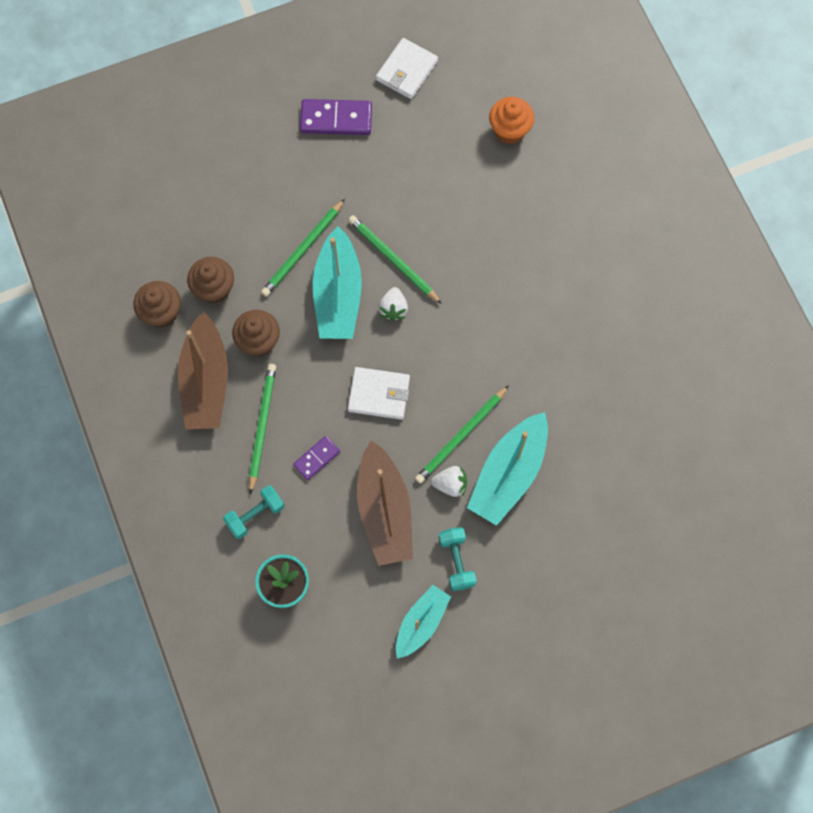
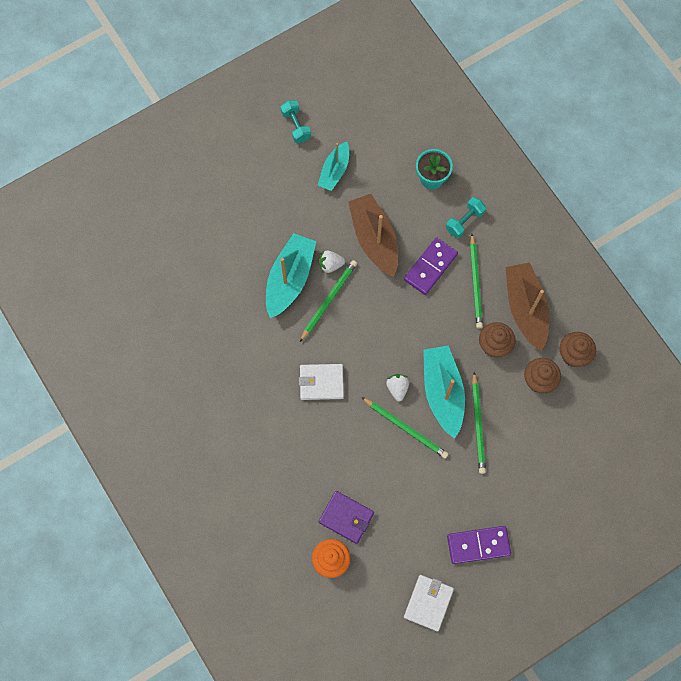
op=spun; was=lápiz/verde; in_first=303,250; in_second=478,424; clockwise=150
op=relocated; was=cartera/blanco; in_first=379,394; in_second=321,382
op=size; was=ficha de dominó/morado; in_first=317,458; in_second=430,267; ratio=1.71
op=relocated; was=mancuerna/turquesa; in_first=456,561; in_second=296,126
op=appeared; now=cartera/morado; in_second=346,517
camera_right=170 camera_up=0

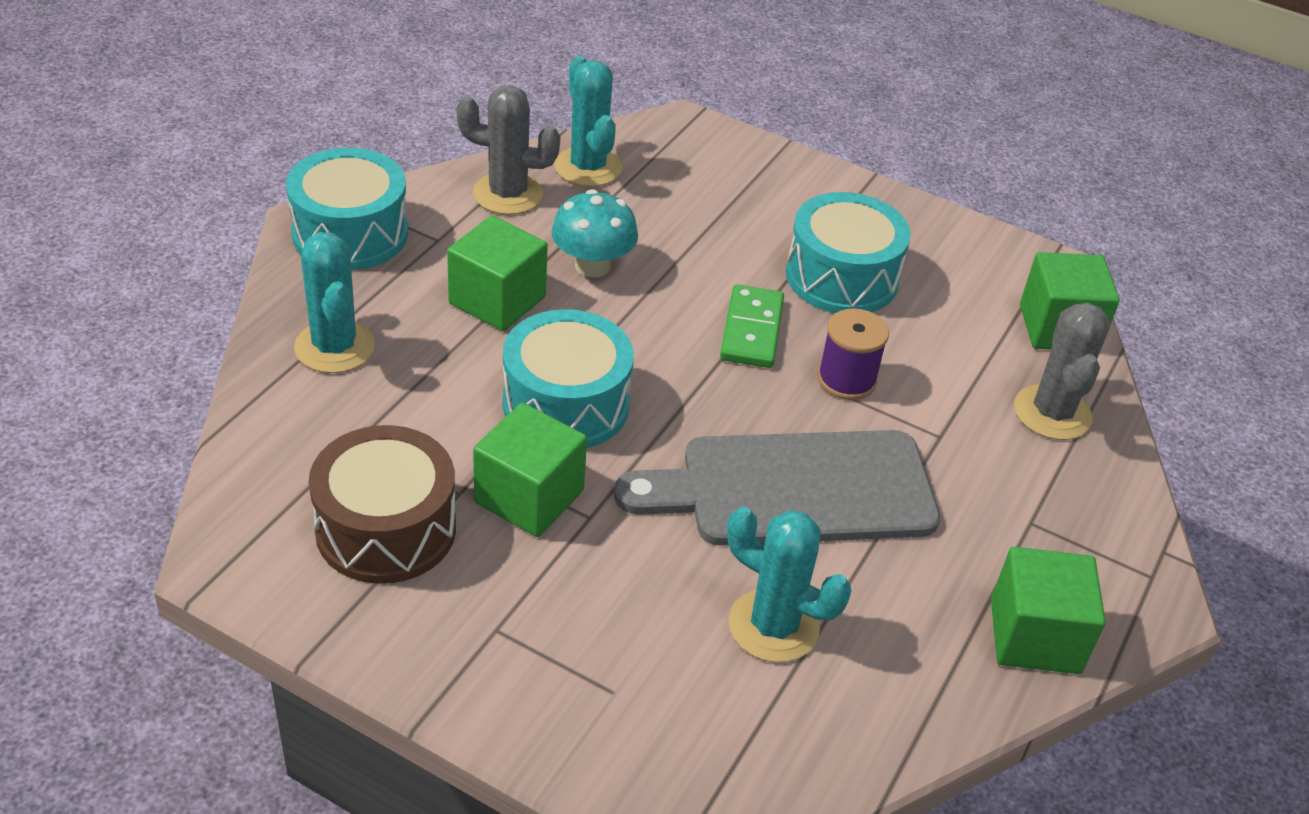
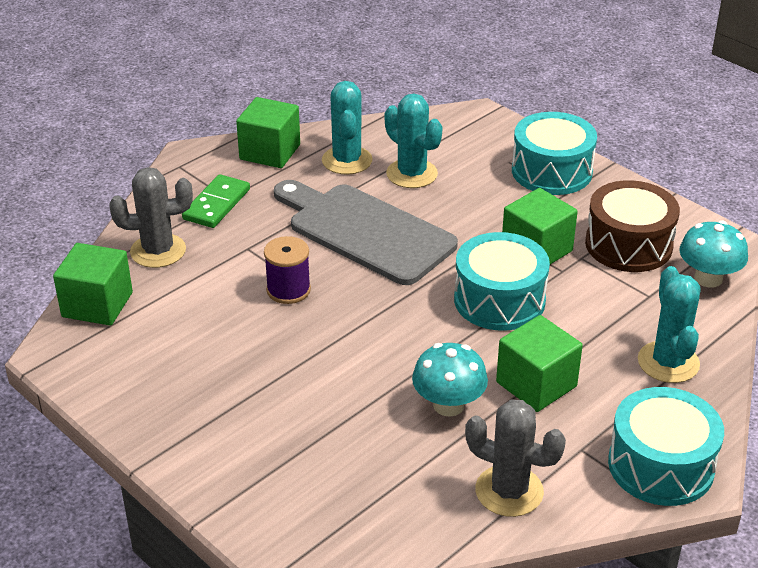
op=relocated; was=cactus/turquesa; in_first=588,167; in_second=347,160
op=relocated; was=tambor/turquesa; in_first=841,277; in_second=551,171
op=relocated; was=ficha de dominó/verde; in_first=751,330; in_second=216,204
op=spun; was=cactus/gris; in_first=1052,413; in_second=158,251; clockwise=60
op=spun; was=tabla de cortar/gris; in_first=794,490; in_second=365,231; clockwise=-150
op=appeared; now=seta/turquesa; in_second=708,278
camera_right=-160 camera_up=-5

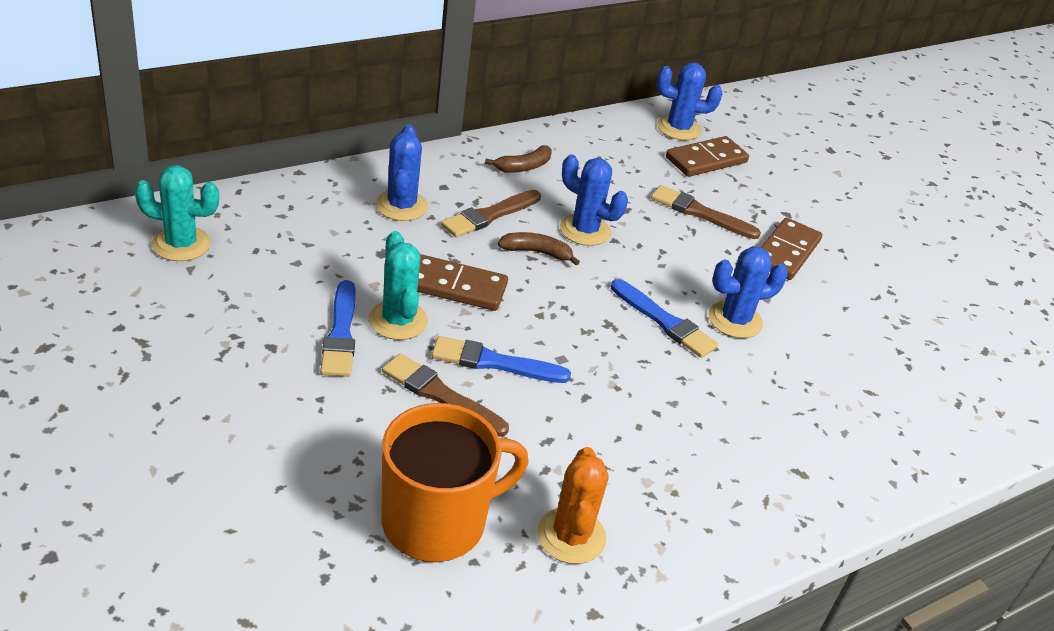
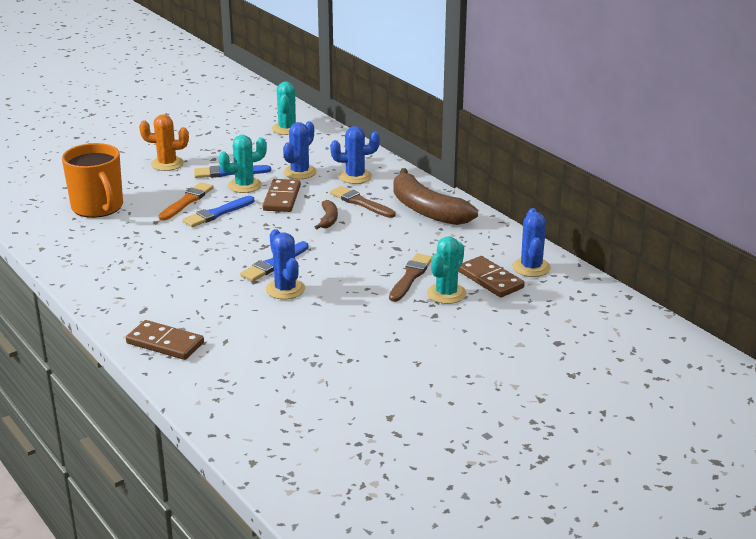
op=size; was=plátano/marrón; in_first=523,167; in_second=427,210; ratio=2.21
op=relocated; was=cactus/azul; in_first=585,230; in_second=300,172
op=relocated; was=ficha de dominó/marrón; in_first=786,252; in_second=165,343
op=spun; was=pincel/azul; in_first=495,362; in_second=217,213; clockwise=-135
op=colour; was=pincel/marrón; now=pincel/naranja; in_first=441,395; in_second=187,201
op=relocated; was=cactus/naranja; in_first=571,536; in_second=167,164
op=appeared; now=cactus/turquesa; in_second=446,293
camera_right=90 camera_up=-10

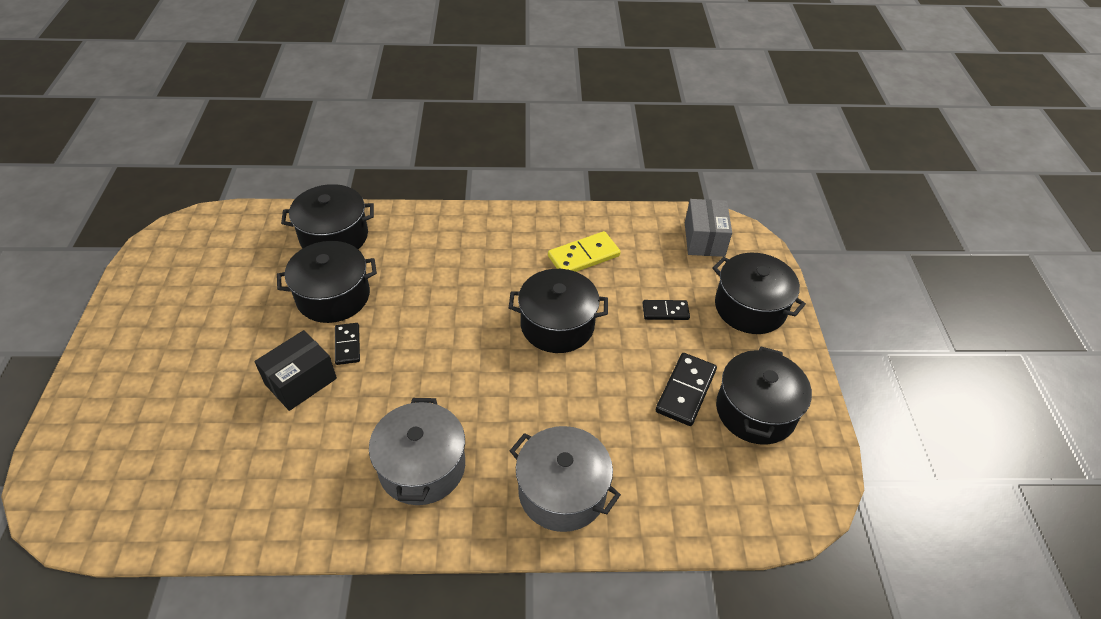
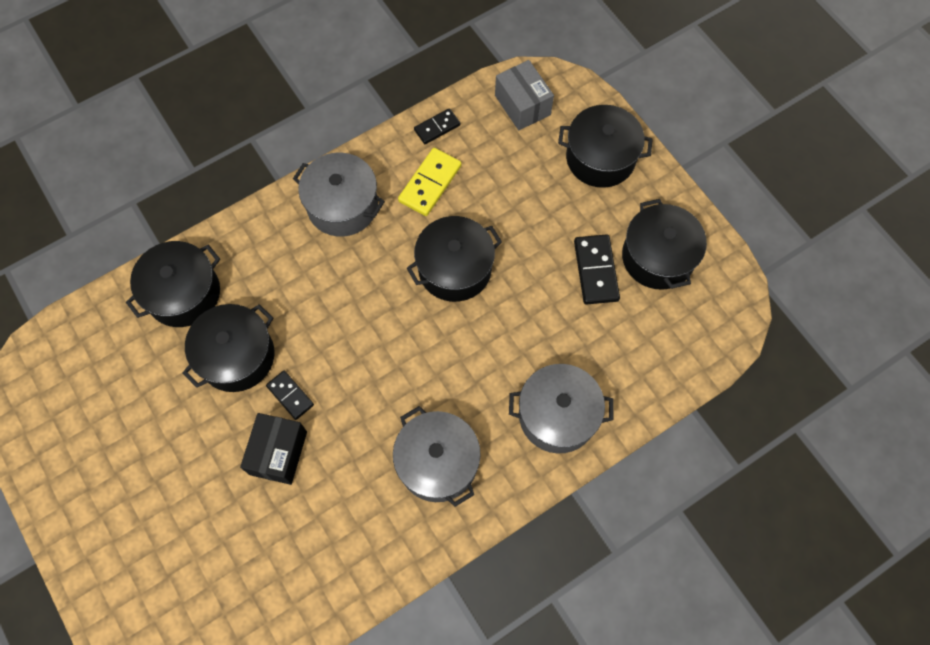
op=relocated; was=ficha de dominó/negro; in_first=665,311; in_second=437,127
op=appeared; now=olla/gris; in_second=342,205
camera_right=-30 camera_up=20

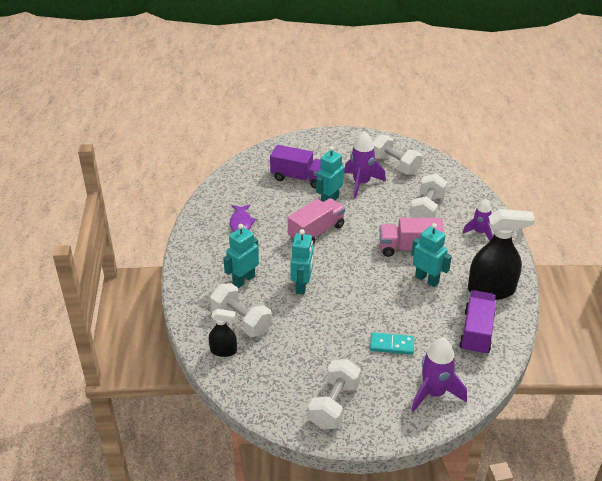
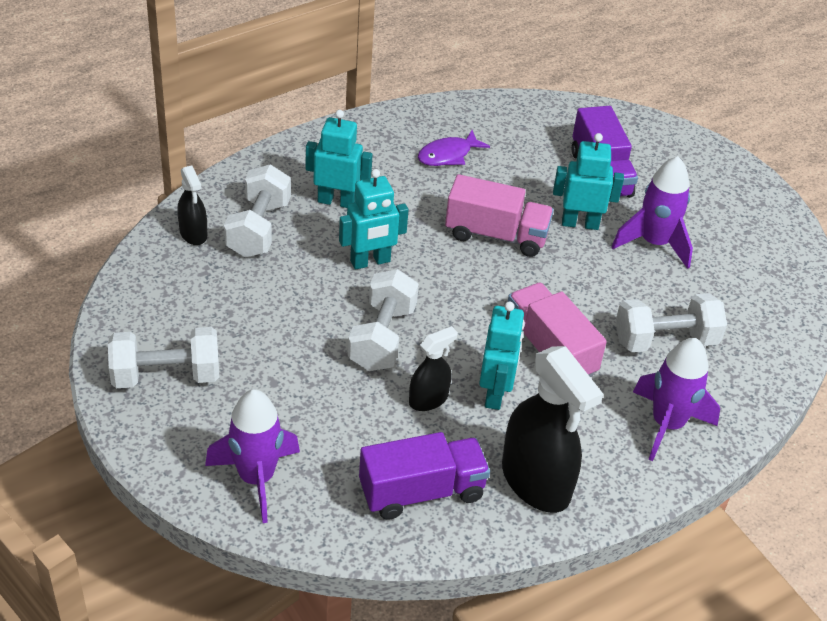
op=relocated; was=mancuerna/blanco; in_first=395,165; in_second=382,337
op=size; was=cohete/morado; in_first=479,232; in_second=667,424; ratio=1.54
op=missing; was=ficha de dominó/turquesa; in_first=391,345
op=appeared; now=pulverizador/negro; in_second=428,399
camera_right=55 camera_up=5

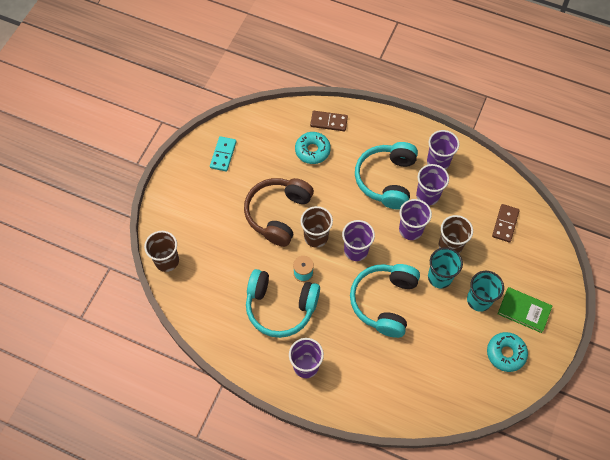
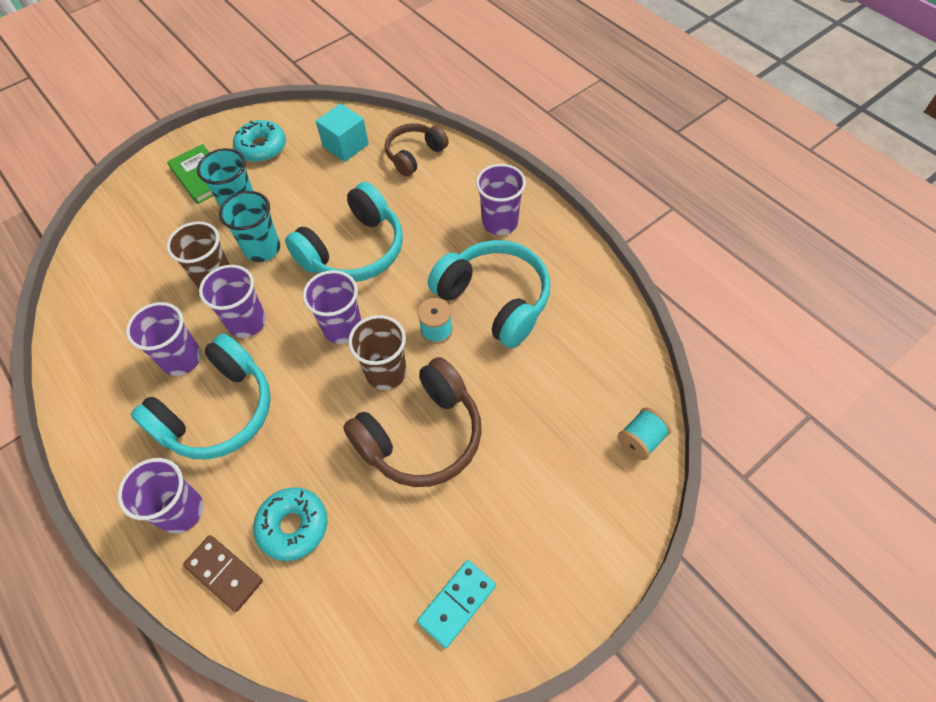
op=relocated; was=vaso/morado; in_first=438,162; in_second=181,511
op=missing; was=ficha de dominó/marrón; in_first=505,224
op=exchanged; was=vaso/marrón; now=carrete/turquesa; in_first=167,261; in_second=640,440
op=appeared; now=cubo/turquesa; in_second=345,145
op=appeared; now=auriculares/marrón; in_second=414,155
camera_right=-150 camera_up=-5

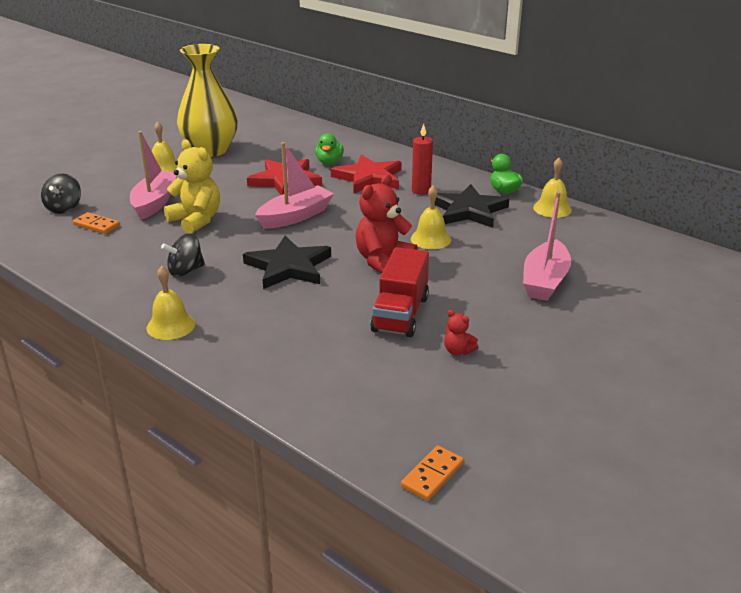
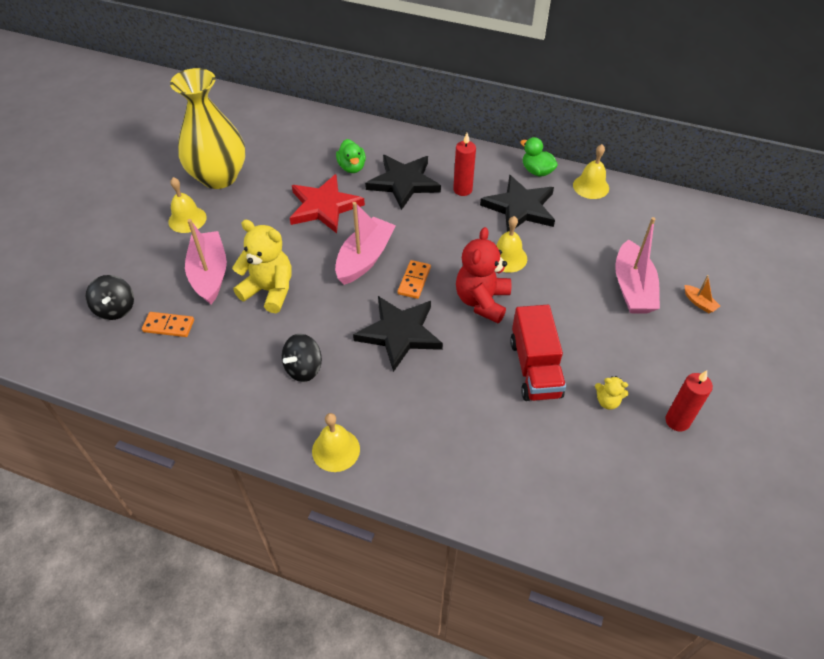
op=colour; was=estrella/rojo; now=estrella/negro; in_first=369,178; in_second=404,183
op=colour; was=osito/rojo; now=osito/amarillo; in_first=458,351; in_second=607,401
op=relocated; was=ficha de dominó/naranja; in_first=432,475; in_second=414,281
op=appeared; now=barco/naranja; in_second=699,303
op=appeared; now=vela/rojo; in_second=677,421
camera_right=-20 camera_up=20

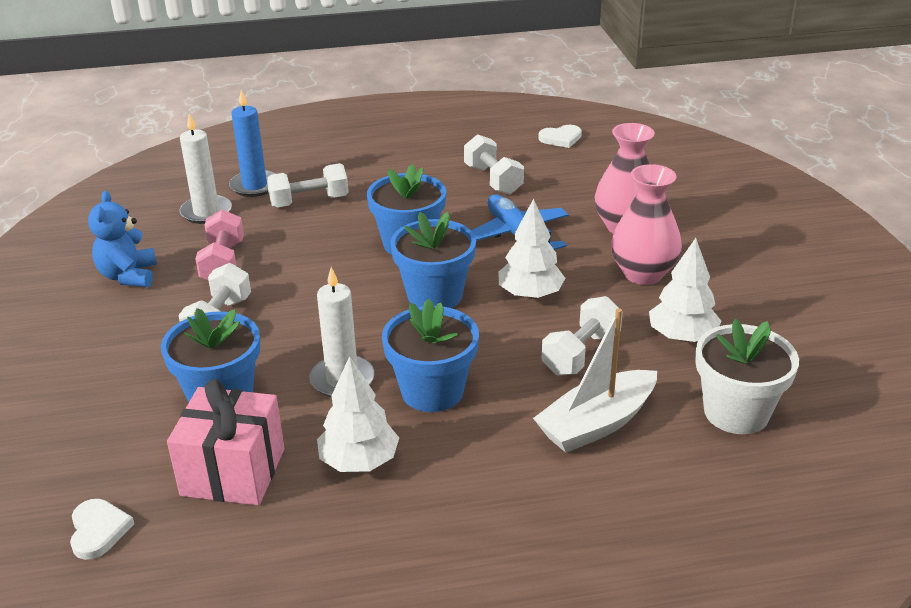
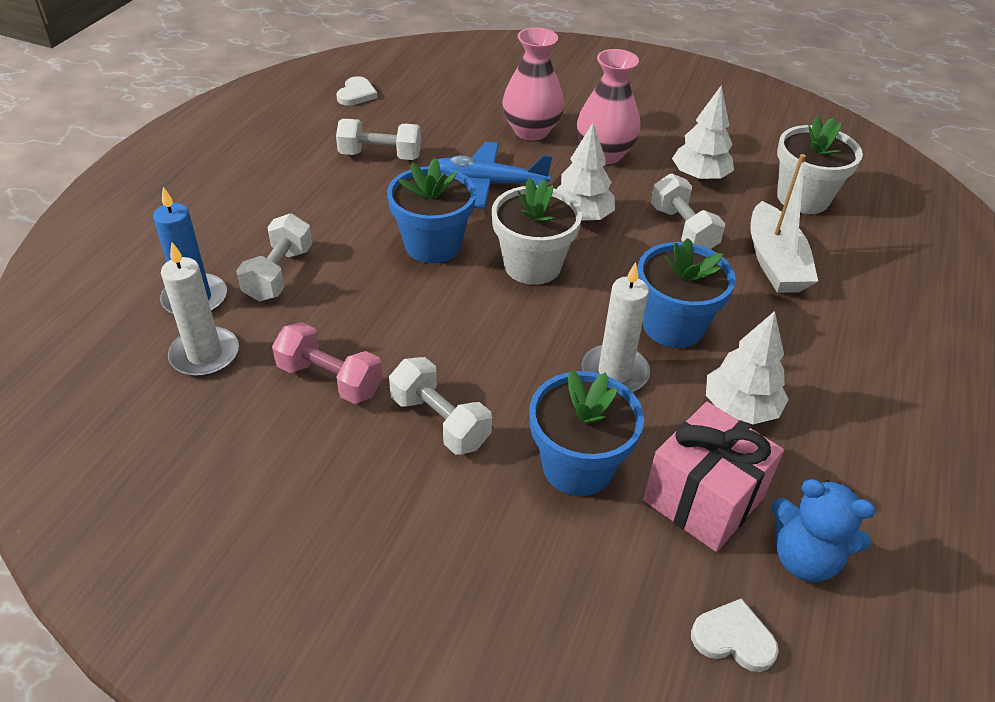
op=relocated; was=osito/azul; in_first=128,276; in_second=804,558
op=colour; was=maceta/azul; now=maceta/blanco; in_first=435,295; in_second=532,265
camera_right=-60 camera_up=10

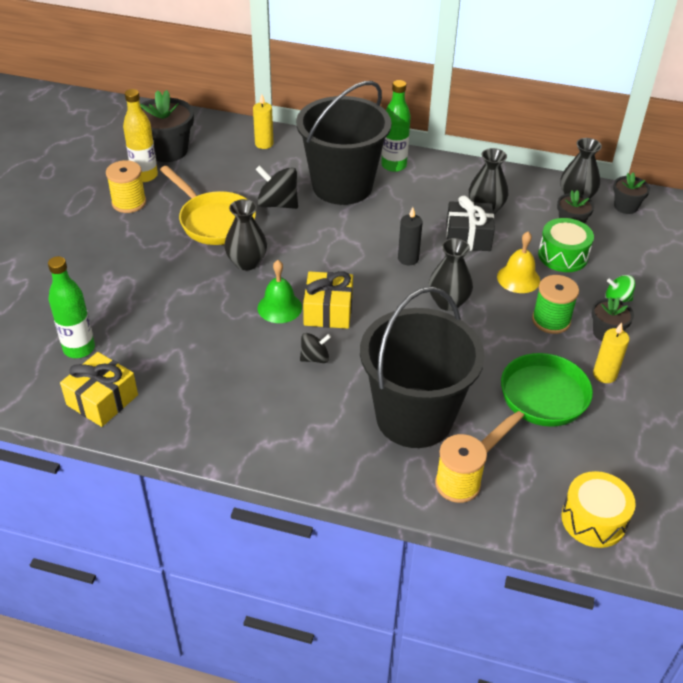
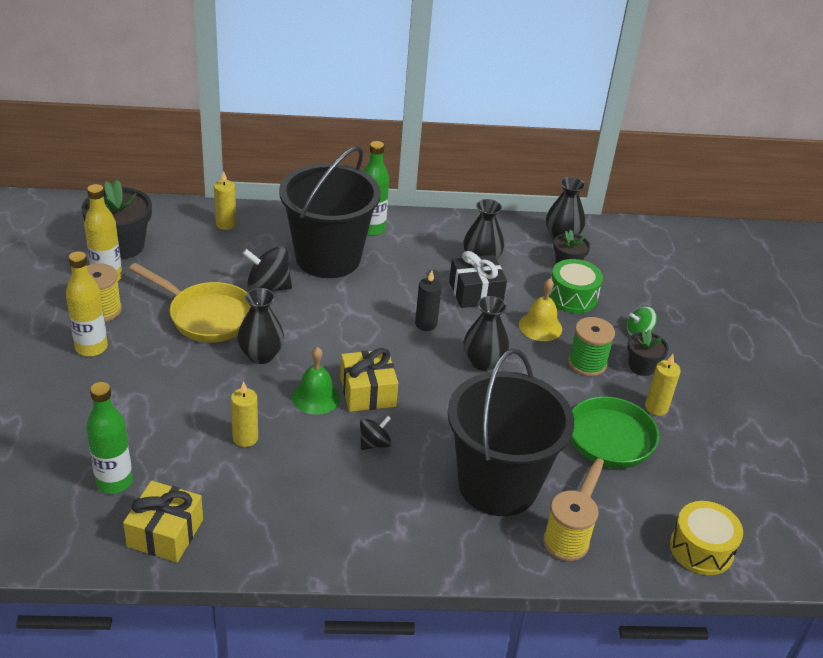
op=missing; was=maceta/negro; in_first=626,206
op=appeared; now=botella/amarillo; in_second=91,348
op=appeared; now=vela/amarillo; in_second=245,438
camera_right=-20 camera_up=-5

